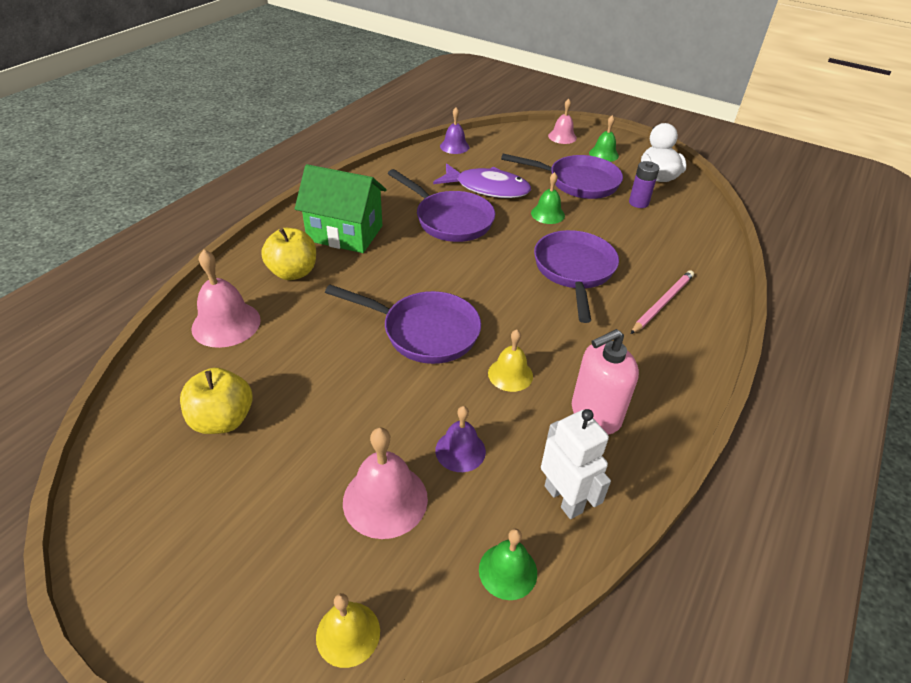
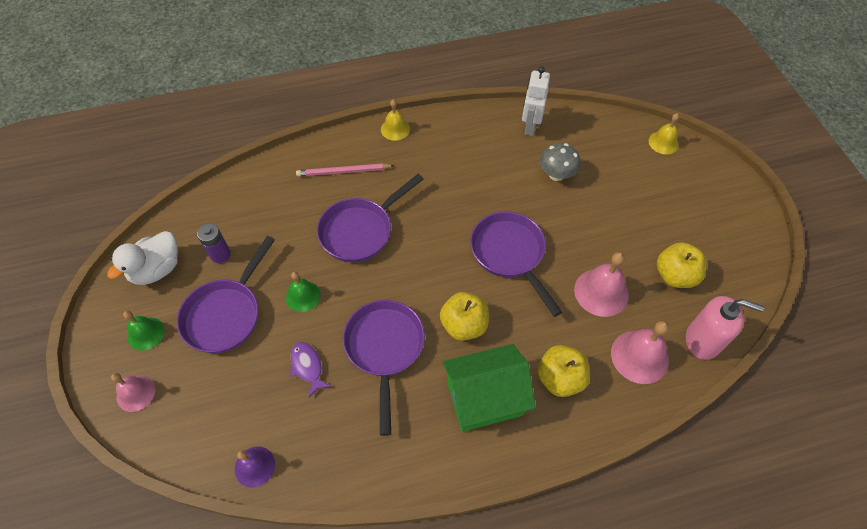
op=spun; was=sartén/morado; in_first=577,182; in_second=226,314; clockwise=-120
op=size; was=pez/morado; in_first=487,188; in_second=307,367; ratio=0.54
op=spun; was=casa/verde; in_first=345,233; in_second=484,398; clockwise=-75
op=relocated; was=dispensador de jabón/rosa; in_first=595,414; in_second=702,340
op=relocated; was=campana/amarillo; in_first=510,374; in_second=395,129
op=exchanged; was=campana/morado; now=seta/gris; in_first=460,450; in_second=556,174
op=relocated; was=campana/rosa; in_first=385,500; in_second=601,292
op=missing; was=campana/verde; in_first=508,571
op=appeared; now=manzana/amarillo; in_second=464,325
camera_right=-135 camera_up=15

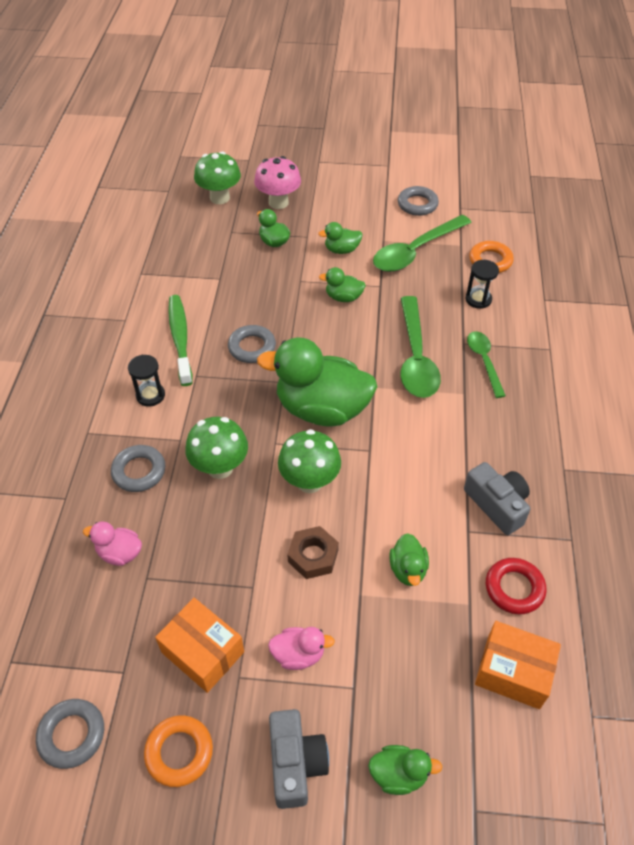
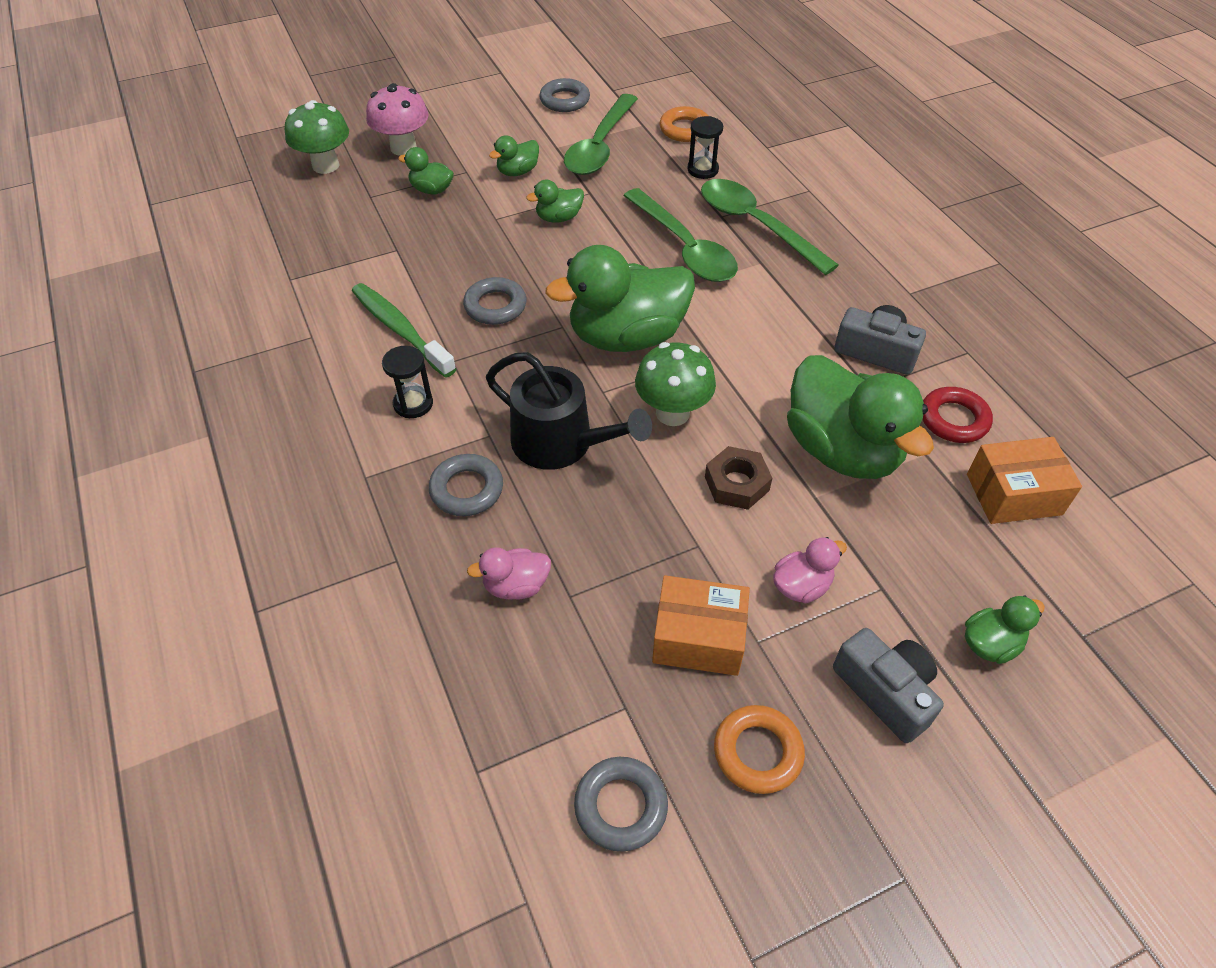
op=size; was=cuchara/verde; in_first=484,361; in_second=755,225; ratio=1.69
op=exchanged; was=seta/verde; now=regadera/negro; in_first=220,467; in_second=561,443
op=size; was=pato/verde; in_first=408,569; in_second=842,450; ratio=2.23
camera_right=-30 camera_up=0

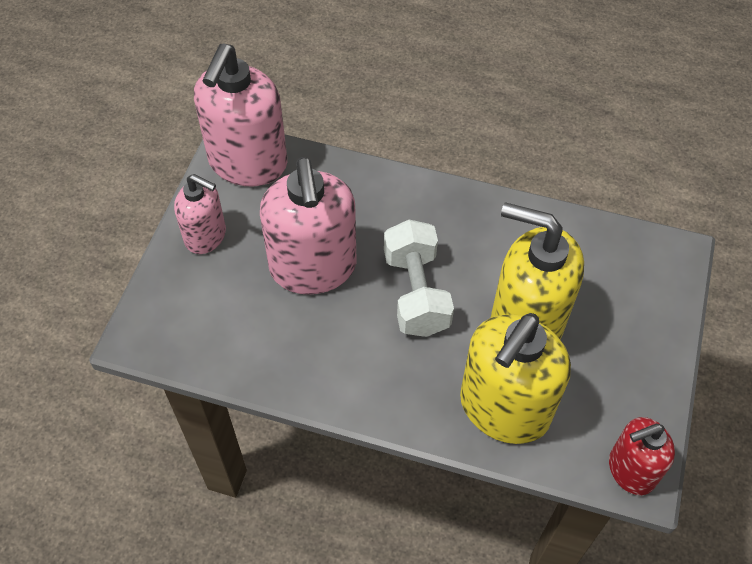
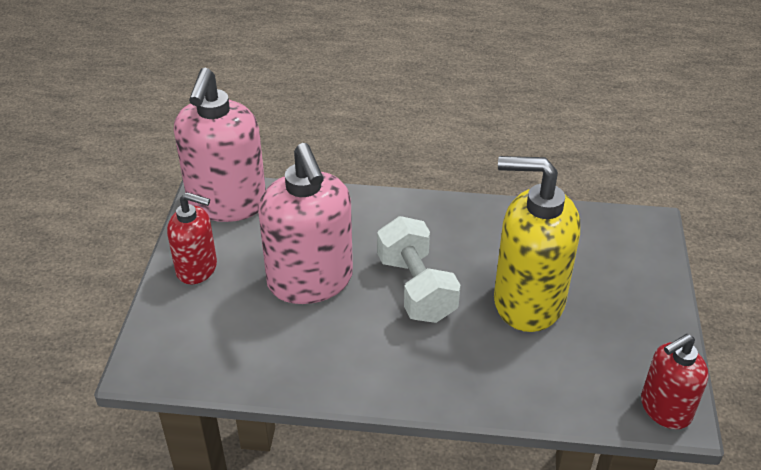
op=colour; was=dispensador de jabón/rosa; now=dispensador de jabón/rojo; in_first=206,236; in_second=197,268
op=missing; was=dispensador de jabón/amarillo; in_first=504,409
camera_right=-10 camera_up=-15

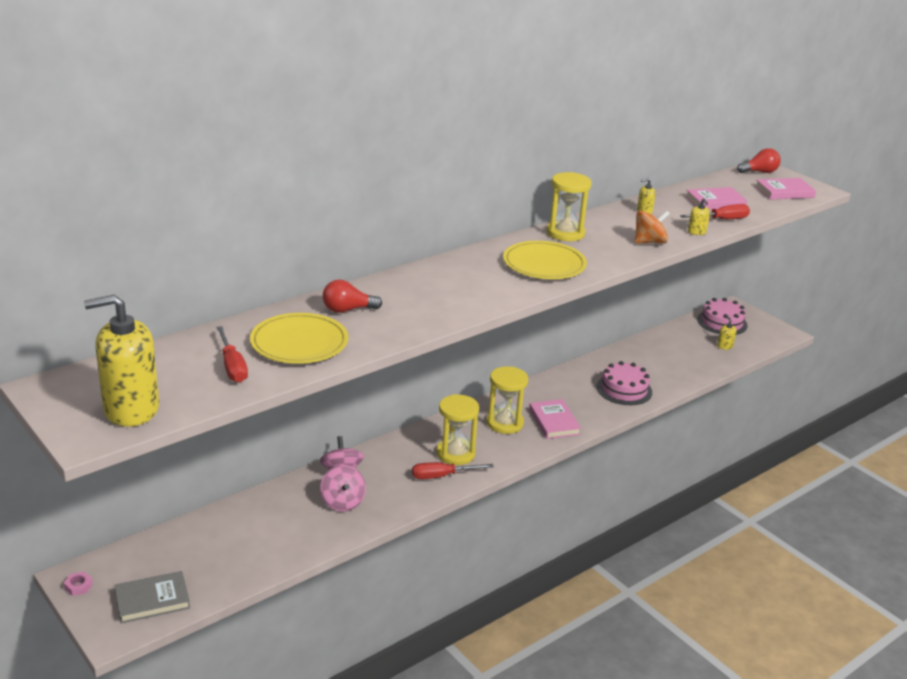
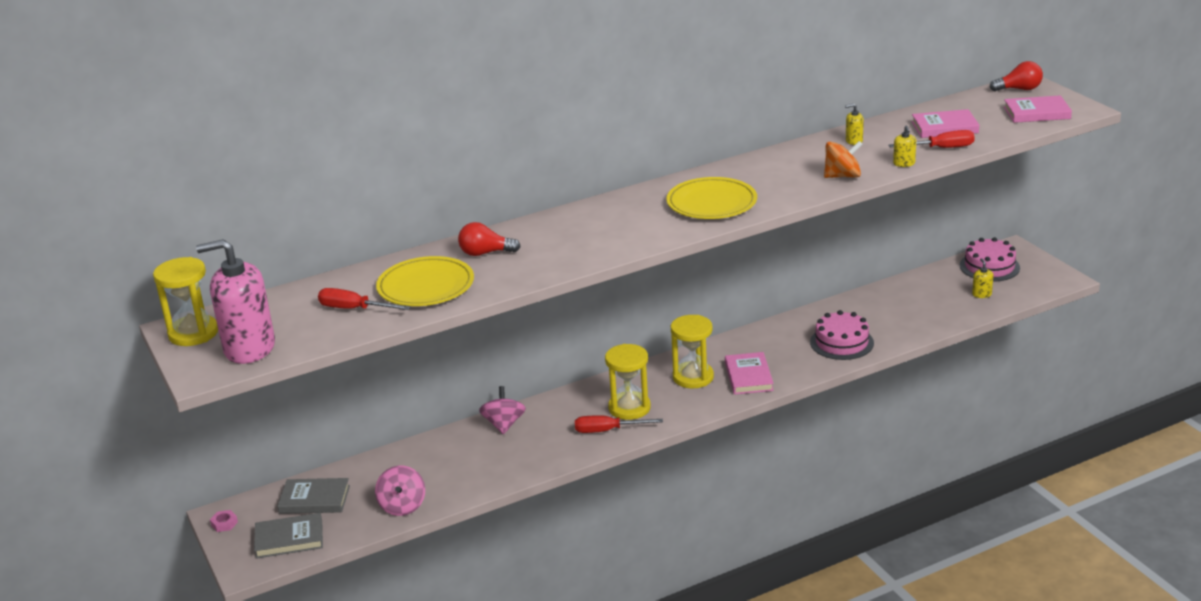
op=relocated; was=reloj de arena/amarillo; in_first=565,233; in_second=193,333
op=colour; was=dispensador de jabón/amarillo; now=dispensador de jabón/rosa; in_first=131,409; in_second=249,348
op=spun; was=destornillador/rojo; in_first=232,366; in_second=354,309; clockwise=120
op=relocated; was=peonza/rosa; in_first=342,502; in_second=402,506
op=appeared; now=libro/gris; in_second=314,499
camera_right=15 camera_up=0

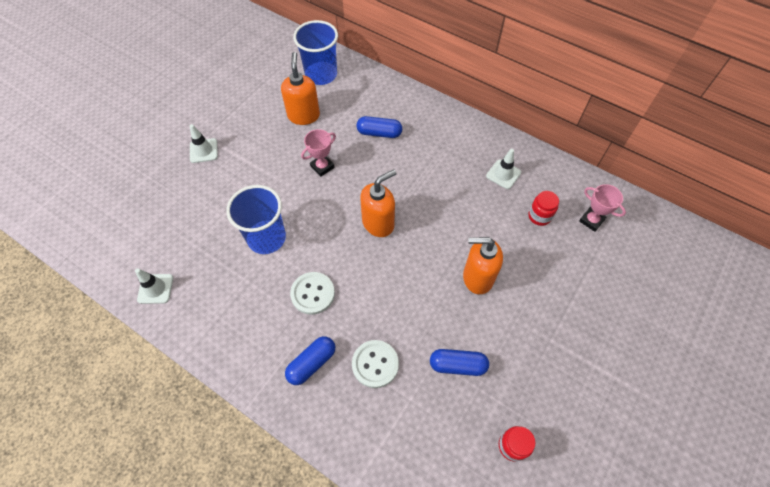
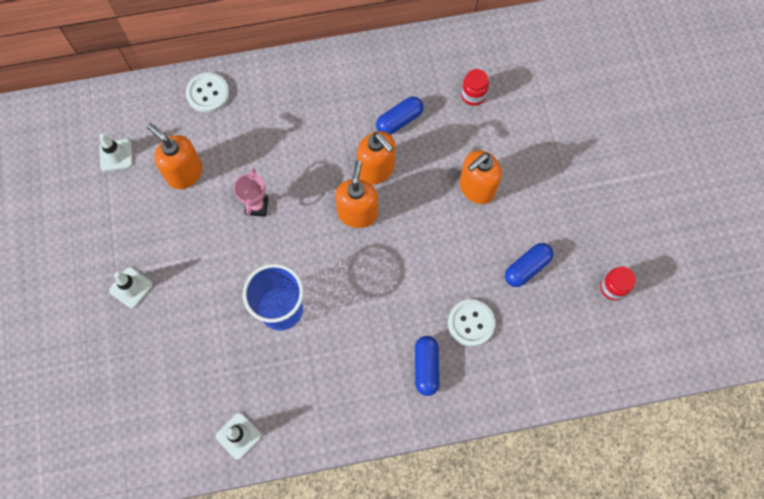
op=missing; was=vaso/azul; in_first=321,74
op=relocated; was=cápsula/azul; in_first=379,133; in_second=399,121
op=relocated; was=cono de tráfico/blanco; in_first=503,174; in_second=116,155
op=missing; was=trofeo/rosa; in_first=591,220
op=relocated; was=botón/blanco; in_first=312,293; in_second=208,93
op=appeared; now=dispensador de jabón/naranja; in_second=376,169
camera_right=-45 camera_up=10

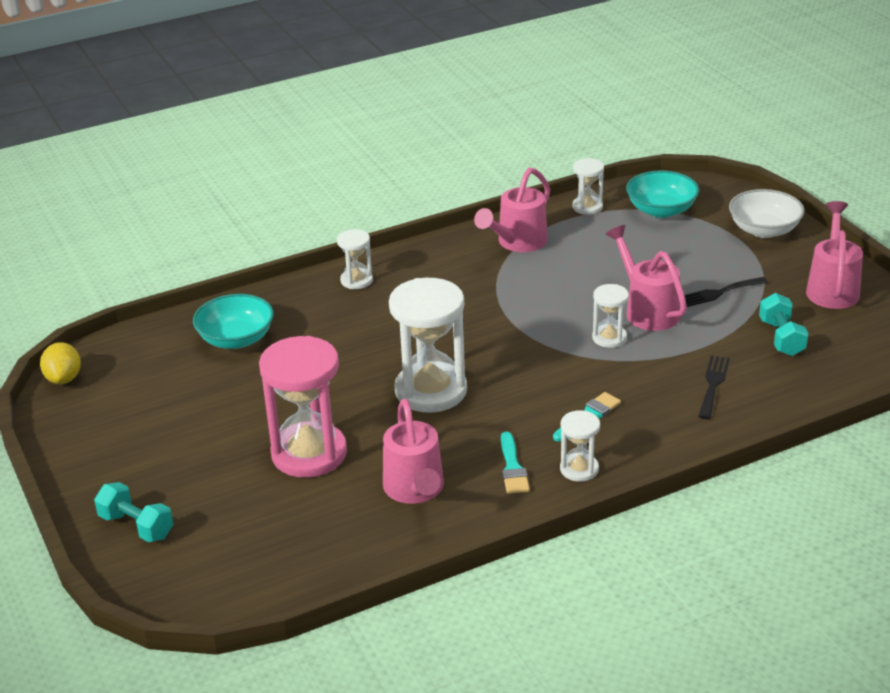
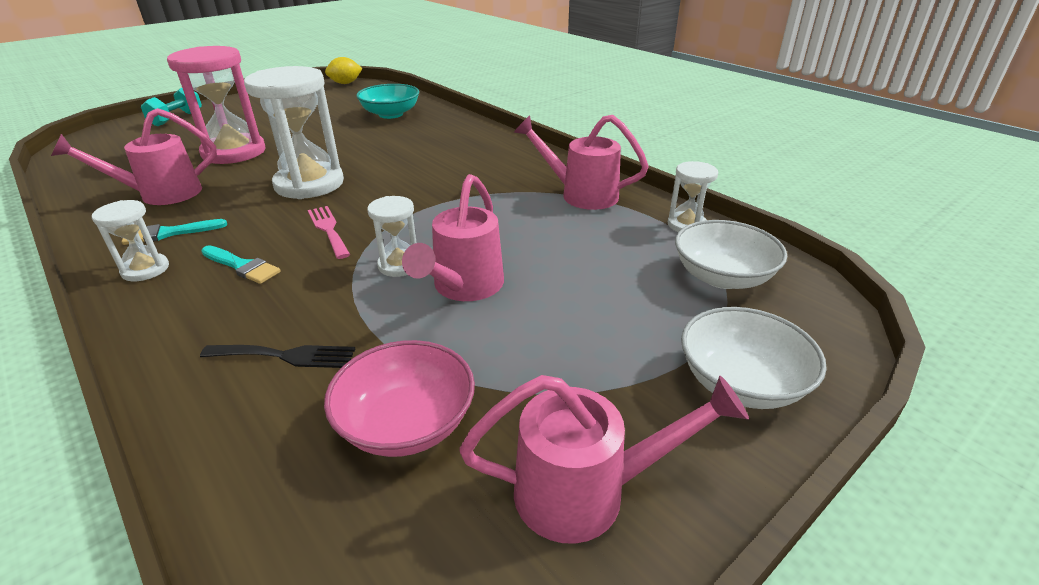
op=colour; was=cuenco/turquesa; now=cuenco/blanco; in_first=661,210; in_second=722,277
op=spun; was=regadera/rosa; in_first=648,310; in_second=464,287; clockwise=150
op=missing; was=reloj de arena/blanco; in_first=356,280
op=missing; was=tenedor/negro; in_first=719,293
op=exchanged; was=mancuerna/turquesa; now=cuenco/rosa; in_first=781,338; in_second=406,423
op=appeared; now=tenedor/rosa; in_second=328,229
camera_right=75 camera_up=0

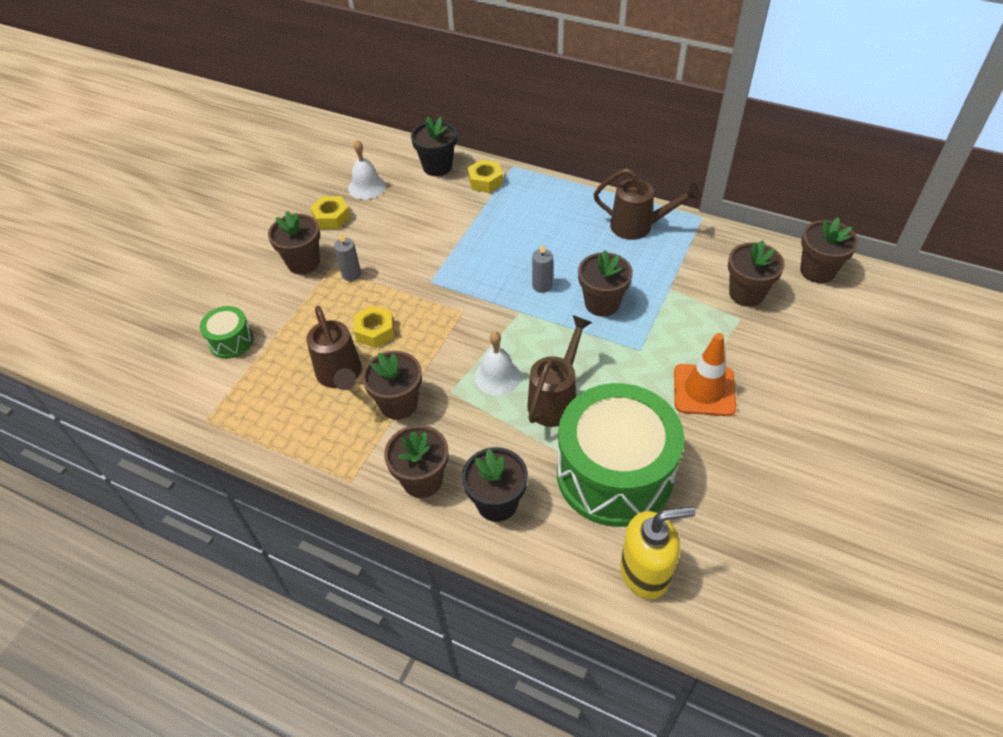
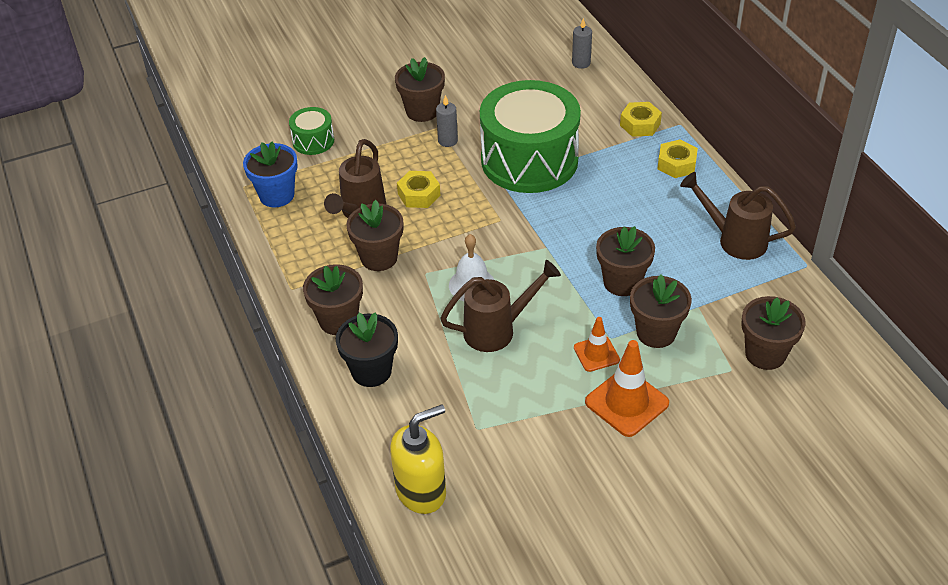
op=missing; was=maceta/negro; in_first=437,167
op=missing; was=campana/blanco; in_first=366,187
op=spun; was=regadera/marrón; in_first=639,227; in_second=734,240; clockwise=150
op=relocated; was=tuerca/amarillo; in_first=331,217; in_second=676,164
op=relocated; was=maceta/marrón; in_first=817,271; in_second=656,333
op=relocated; was=vela/gris; in_first=542,286; in_second=581,63
op=relocated; was=tambor/verde; in_first=614,474; in_second=529,160
op=spun; was=dispensador de jabón/amarillo; in_first=645,572; in_second=421,491; clockwise=-60
op=appeared; now=maceta/azul; in_second=277,195
op=appeared; now=cono de tráfico/naranja; in_second=596,354
camera_right=40 camera_up=-5

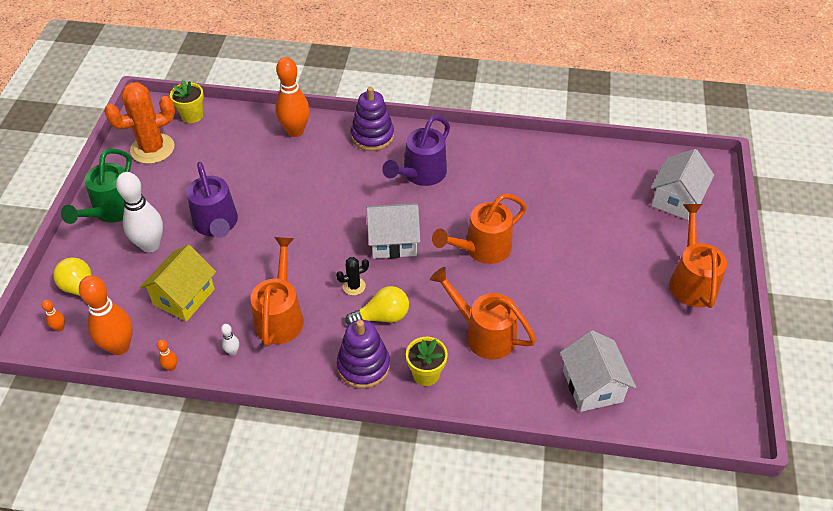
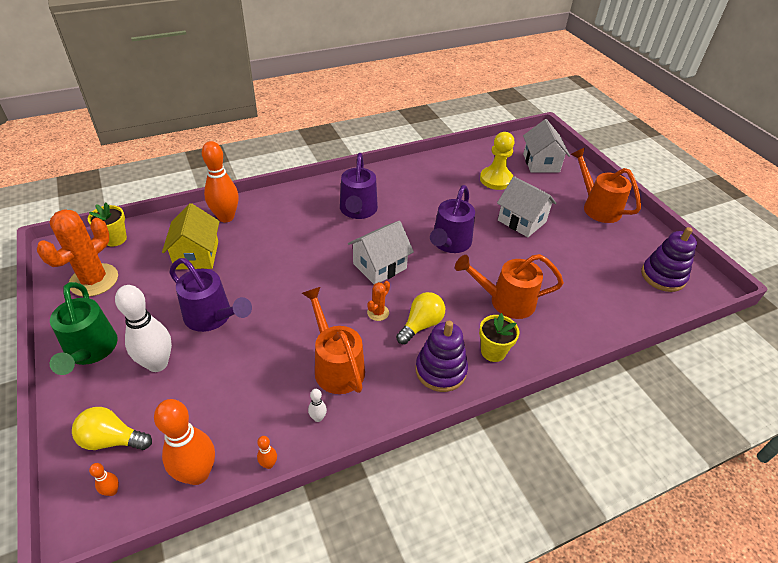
op=relocated; was=juguete apilable/morado; in_first=372,136; in_second=663,276
op=colour; was=regadera/naranja; now=regadera/morado; in_first=481,249; in_second=449,244
op=relocated; was=casa/amarillo; in_first=184,297; in_second=196,255
op=colour; was=cactus/negro; now=cactus/naranja; in_first=354,286; in_second=378,312
op=relocated; was=casa/blanco; in_first=592,386; in_second=522,221
op=appeared; now=peón/amarillo; in_second=496,179
camera_right=-35 camera_up=-5

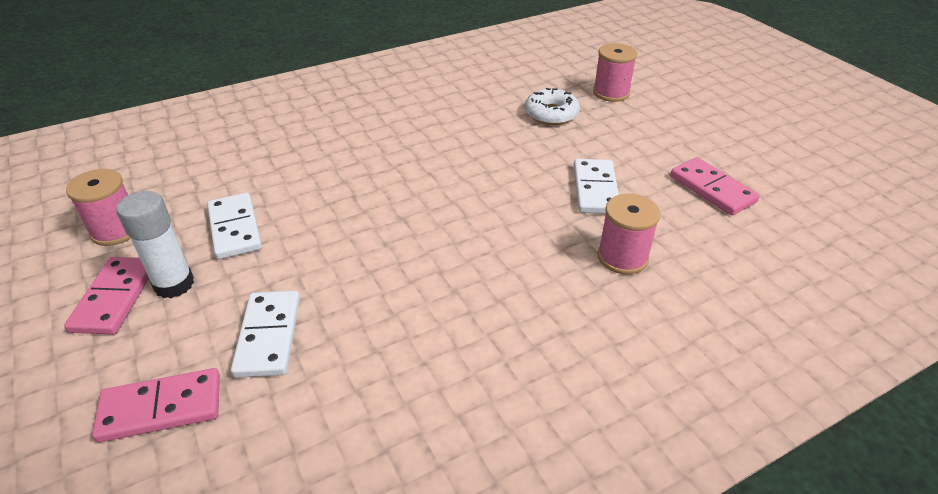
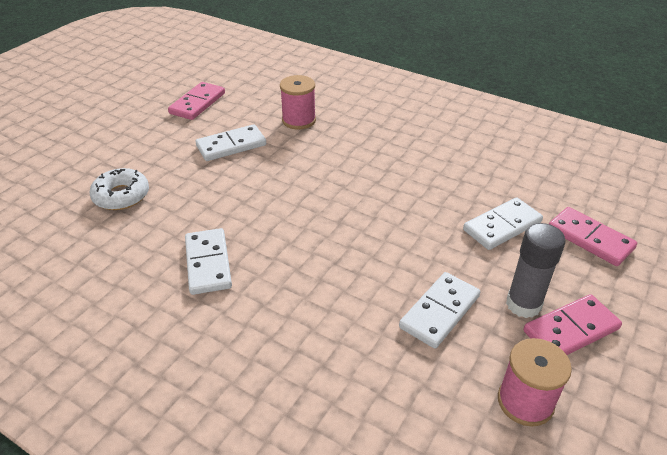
op=missing; was=carrete/rosa; in_first=611,93
op=colour; was=barra de pegamento/blanco; now=barra de pegamento/gris; in_first=174,284; in_second=523,304
op=appeared; now=ficha de dominó/blanco; in_second=208,263
camera_right=-120 camera_up=0

